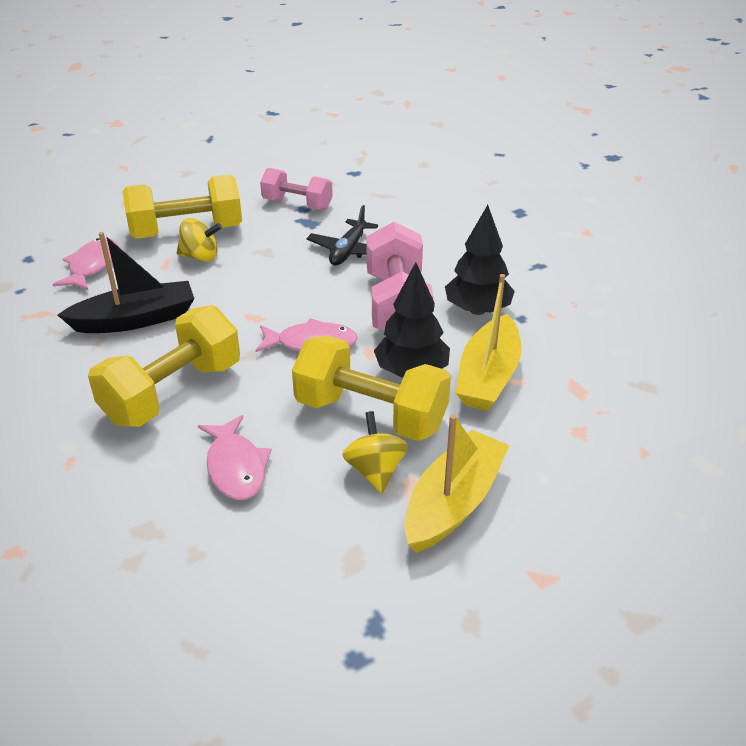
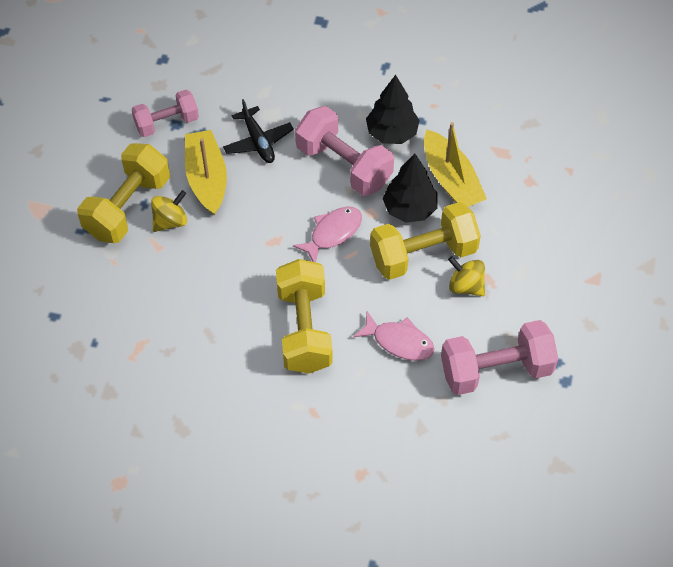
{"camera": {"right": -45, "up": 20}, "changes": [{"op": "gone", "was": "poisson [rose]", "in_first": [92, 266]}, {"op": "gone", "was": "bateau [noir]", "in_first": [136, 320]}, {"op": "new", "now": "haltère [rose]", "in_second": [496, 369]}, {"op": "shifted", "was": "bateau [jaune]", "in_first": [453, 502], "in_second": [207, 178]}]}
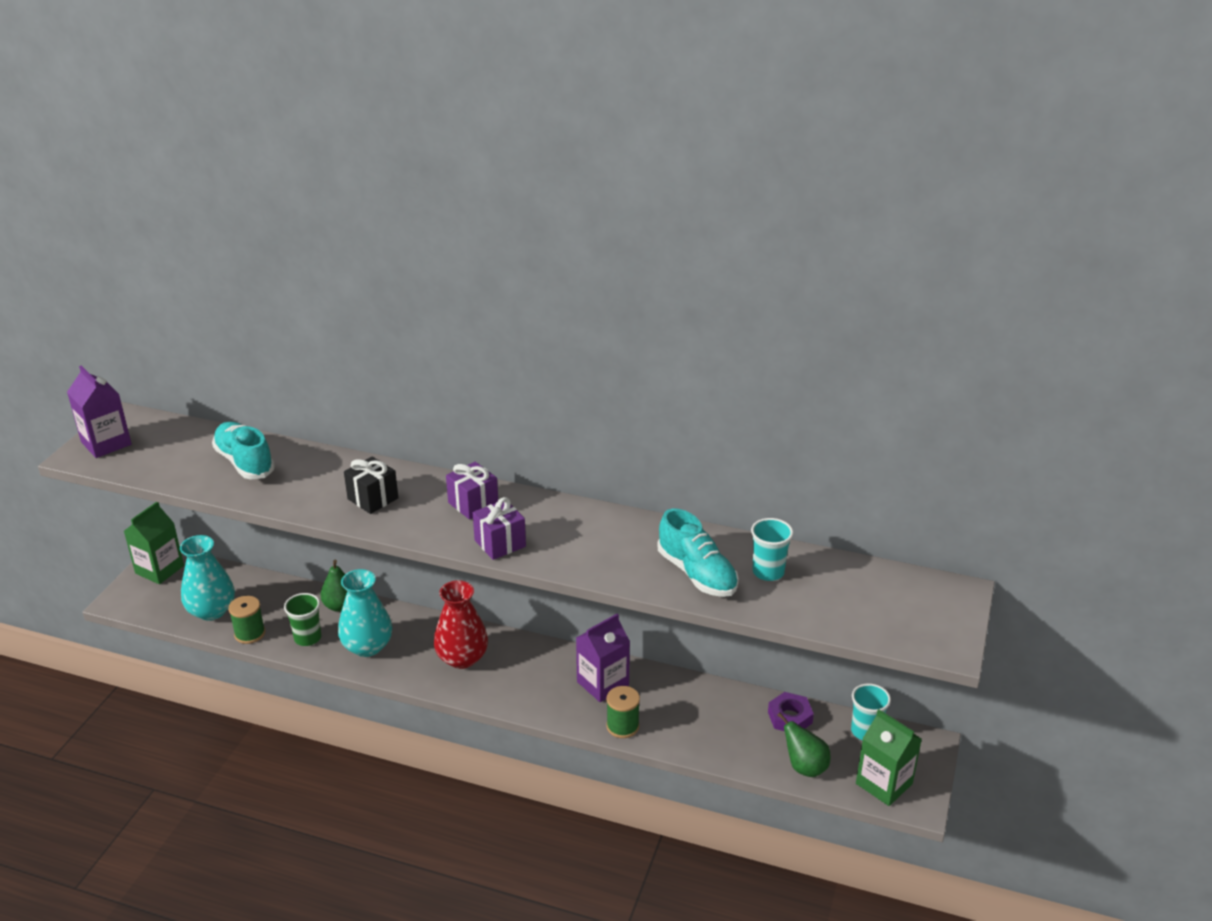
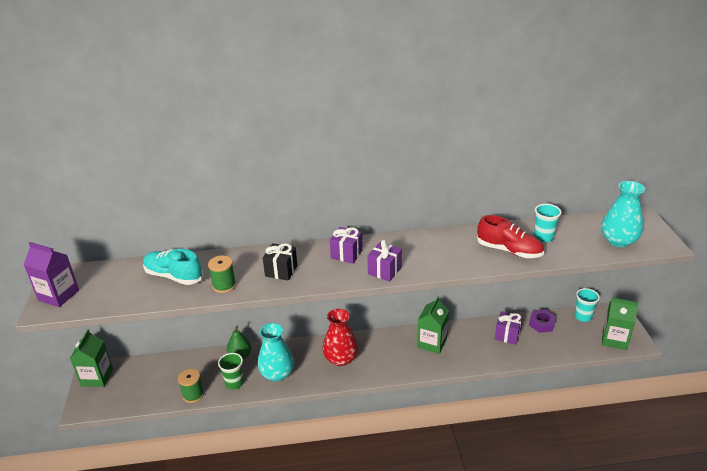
{"camera": {"right": -25, "up": 0}, "changes": [{"op": "gone", "was": "poire [vert]", "in_first": [804, 767]}, {"op": "new", "now": "cadeau [violet]", "in_second": [507, 335]}, {"op": "shifted", "was": "vase [turquoise]", "in_first": [211, 610], "in_second": [618, 241]}, {"op": "shifted", "was": "bobine [vert]", "in_first": [622, 726], "in_second": [224, 285]}, {"op": "repainted", "was": "brique de lait [violet]", "now": "brique de lait [vert]", "in_first": [602, 683], "in_second": [432, 343]}, {"op": "repainted", "was": "chaussure [turquoise]", "now": "chaussure [rouge]", "in_first": [697, 574], "in_second": [509, 250]}]}
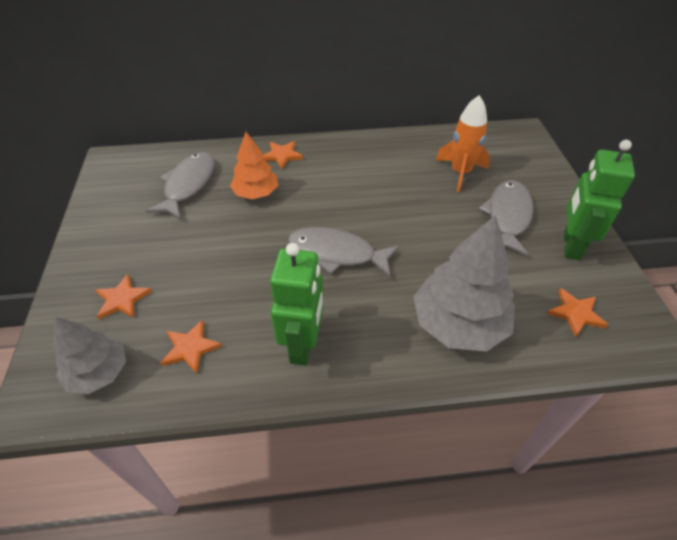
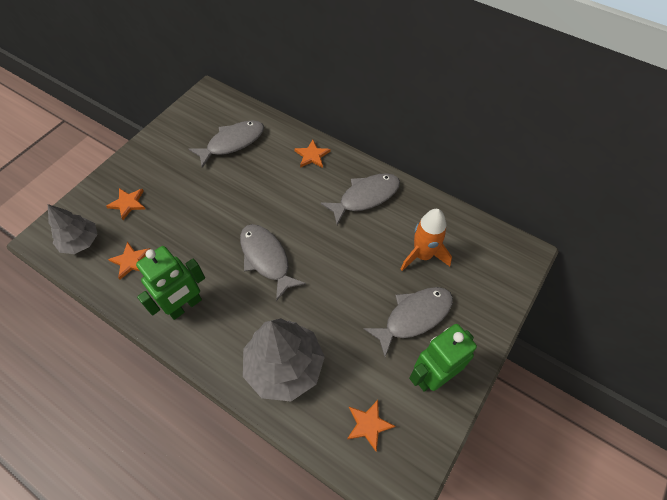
{"camera": {"right": 40, "up": 10}, "changes": [{"op": "gone", "was": "arbre [orange]", "in_first": [256, 193]}, {"op": "new", "now": "poisson [gris]", "in_second": [365, 197]}]}
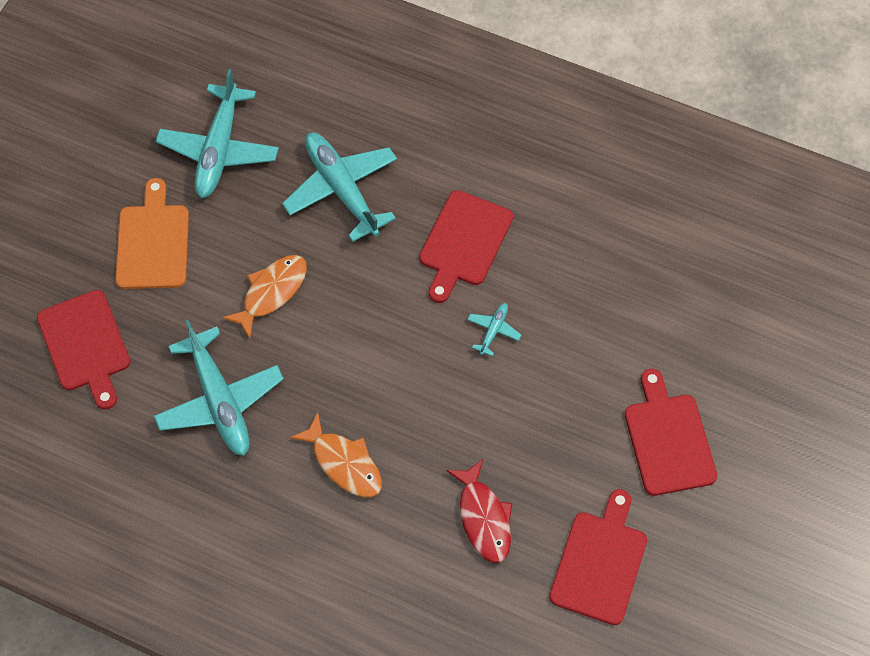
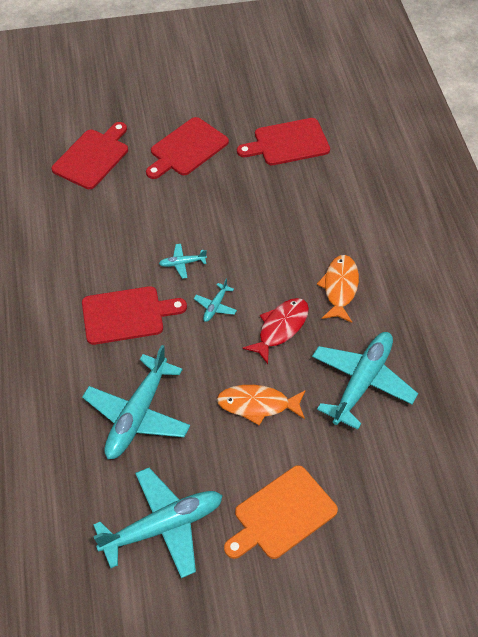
{"camera": {"right": -125, "up": -10}, "changes": [{"op": "new", "now": "avion [turquoise]", "in_second": [215, 306]}, {"op": "shifted", "was": "planche à découper [rouge]", "in_first": [85, 345], "in_second": [92, 157]}, {"op": "shifted", "was": "poisson [rouge]", "in_first": [483, 518], "in_second": [280, 328]}]}
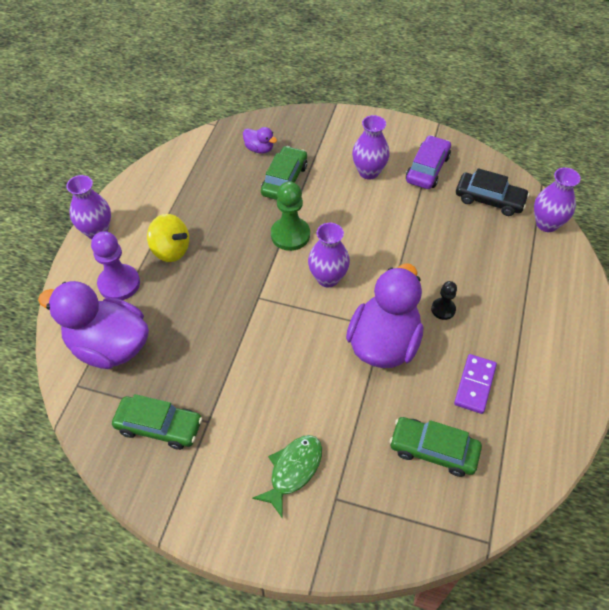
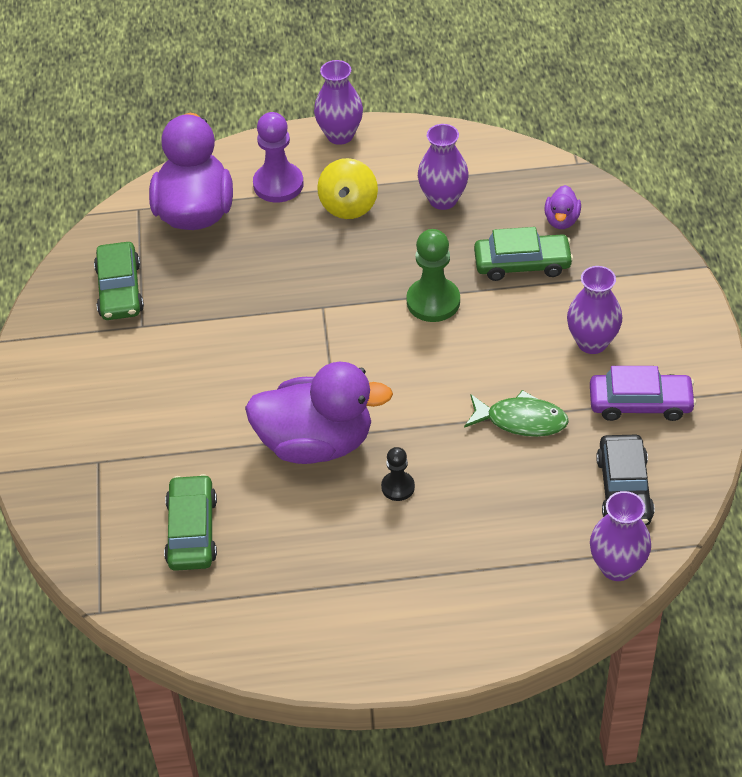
{"camera": {"right": 70, "up": -5}, "changes": [{"op": "gone", "was": "domino [violet]", "in_first": [474, 385]}, {"op": "shifted", "was": "poisson [vert]", "in_first": [293, 470], "in_second": [521, 420]}, {"op": "shifted", "was": "vase [violet]", "in_first": [328, 278], "in_second": [443, 199]}]}
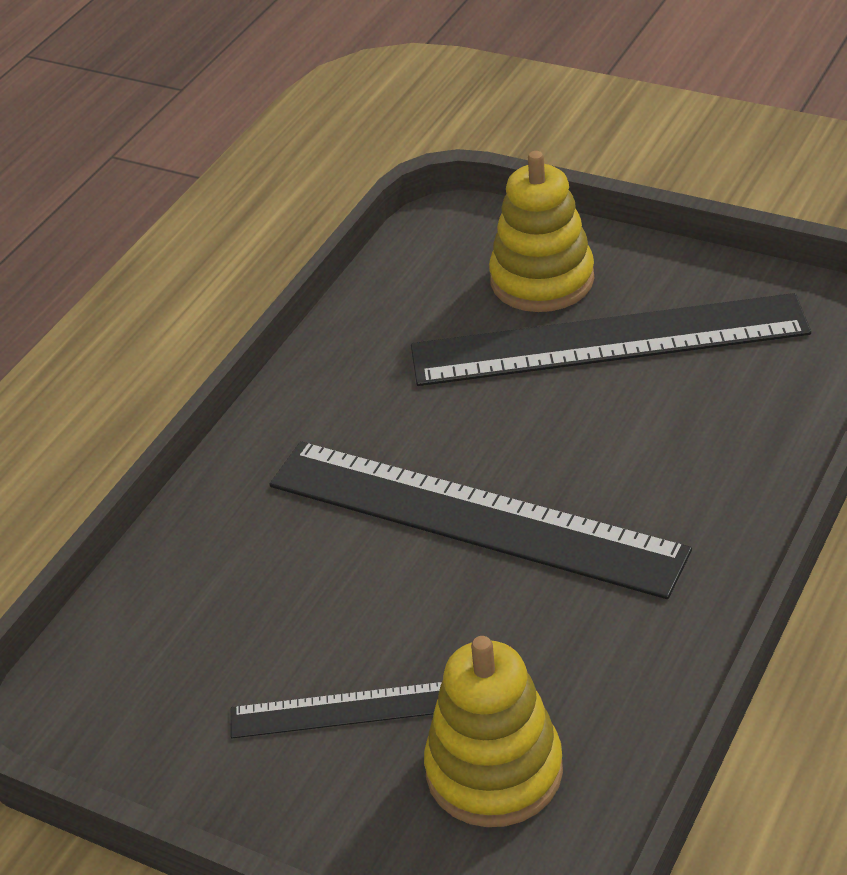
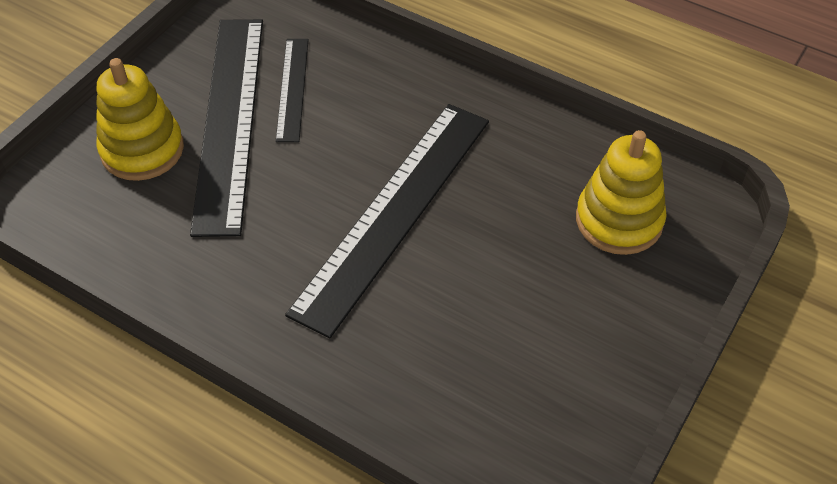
{"camera": {"right": -90, "up": 10}, "changes": [{"op": "shifted", "was": "règle [noir]", "in_first": [350, 709], "in_second": [292, 89]}]}
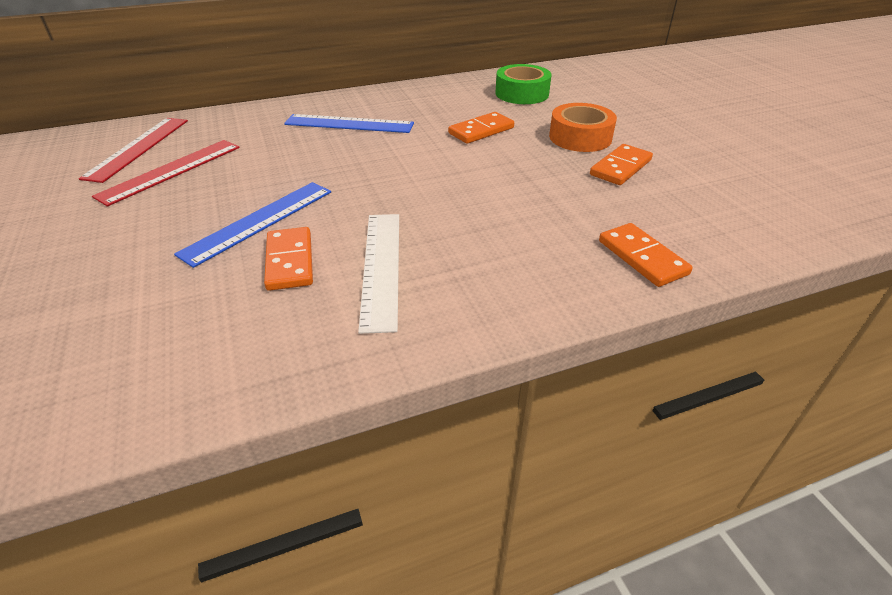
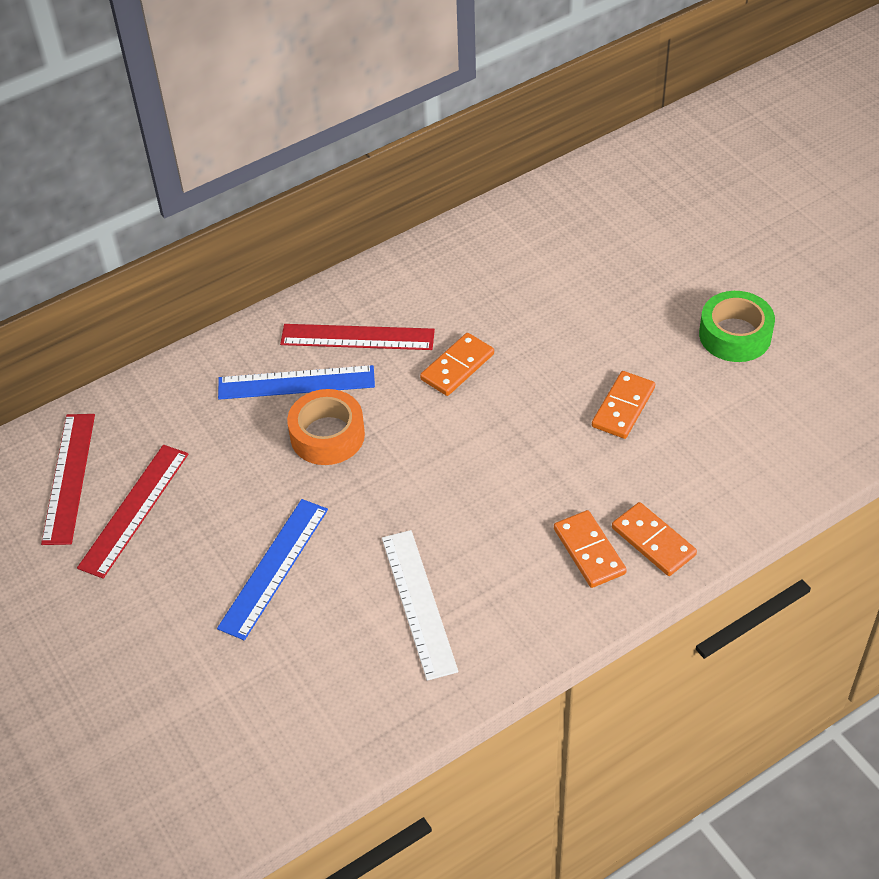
{"camera": {"right": -10, "up": 10}, "changes": [{"op": "new", "now": "règle [rouge]", "in_second": [357, 337]}, {"op": "shifted", "was": "domino [orange]", "in_first": [289, 261], "in_second": [589, 551]}, {"op": "shifted", "was": "ruban adhésif [vert]", "in_first": [522, 93], "in_second": [735, 335]}, {"op": "shifted", "was": "ruban adhésif [orange]", "in_first": [580, 137], "in_second": [327, 435]}]}
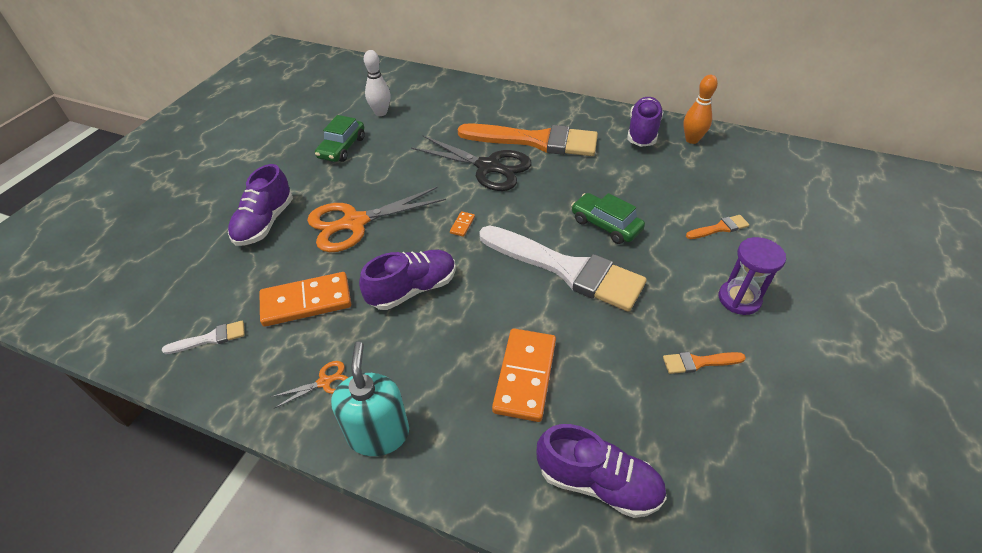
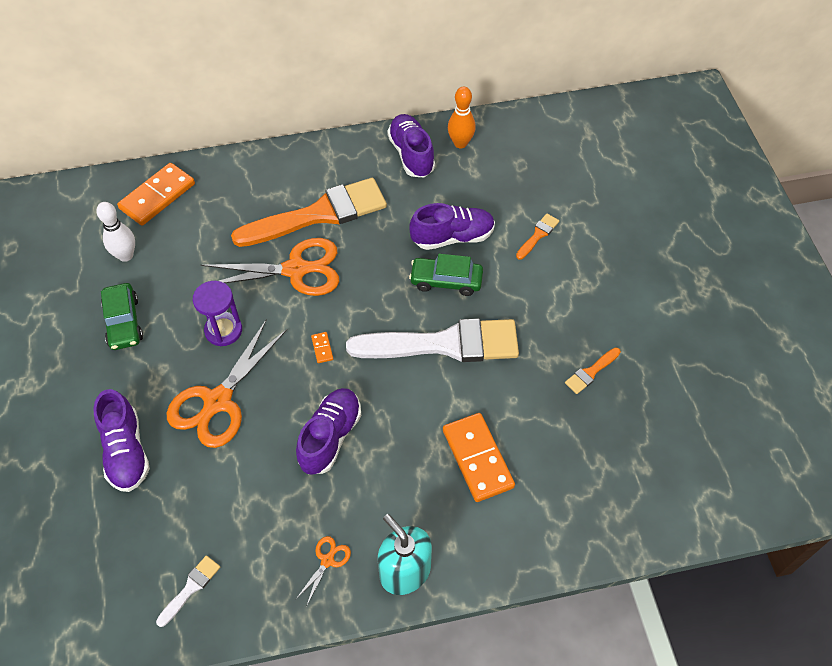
{"camera": {"right": -35, "up": 10}, "changes": [{"op": "shifted", "was": "domino [orange]", "in_first": [306, 302], "in_second": [157, 196]}, {"op": "shifted", "was": "chaussure [violet]", "in_first": [598, 482], "in_second": [452, 237]}, {"op": "shifted", "was": "sablier [violet]", "in_first": [739, 299], "in_second": [223, 330]}, {"op": "repainted", "was": "ciseaux [noir]", "now": "ciseaux [orange]", "in_first": [488, 167], "in_second": [296, 270]}]}
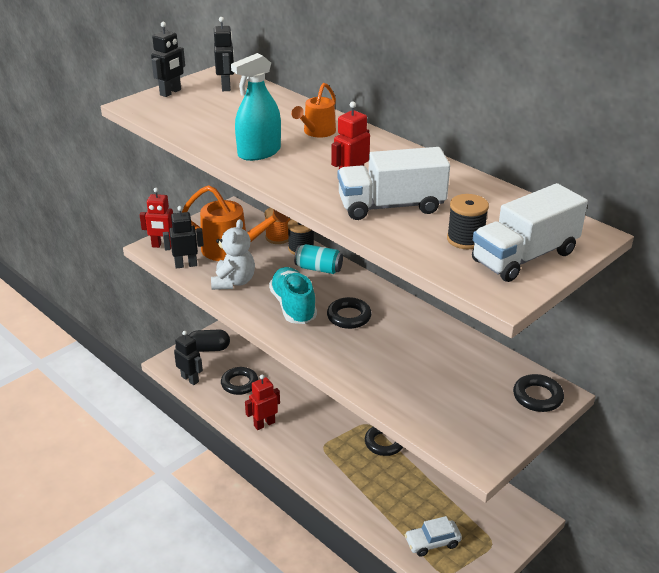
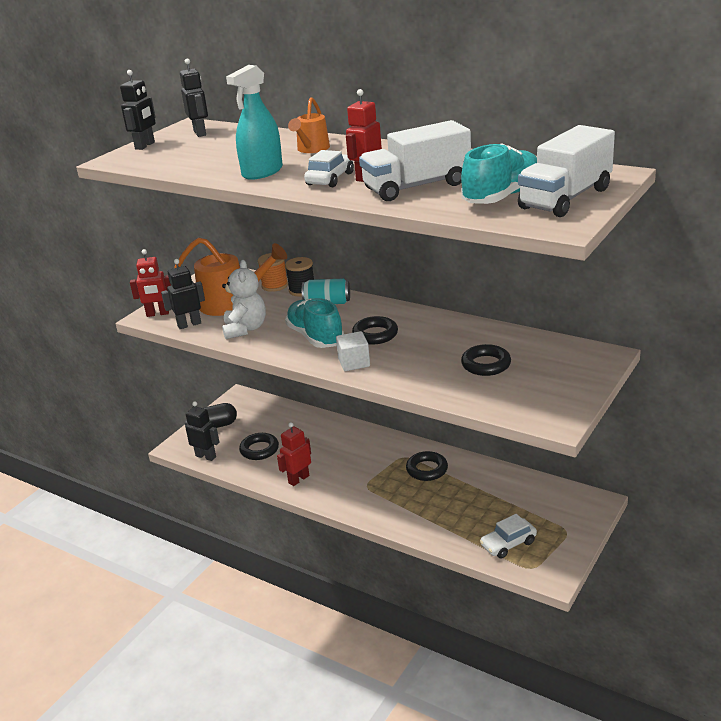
{"camera": {"right": -10, "up": -5}, "changes": [{"op": "new", "now": "voiture [blanc]", "in_second": [330, 179]}, {"op": "new", "now": "cube [blanc]", "in_second": [354, 362]}, {"op": "shifted", "was": "anneau [noir]", "in_first": [537, 397], "in_second": [486, 364]}, {"op": "swapped", "was": "bobine [noir]", "now": "chaussure [turquoise]", "in_first": [465, 239], "in_second": [502, 196]}]}
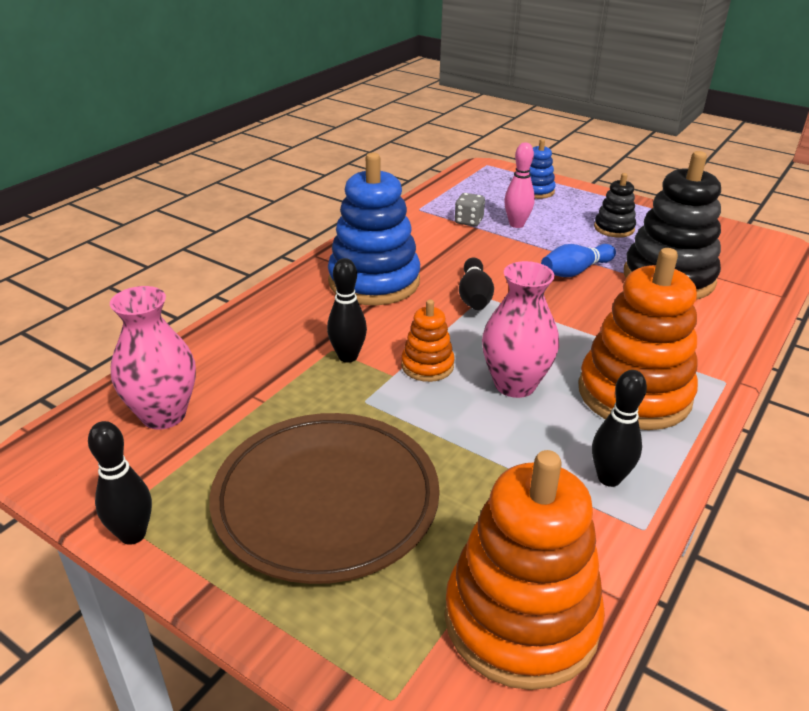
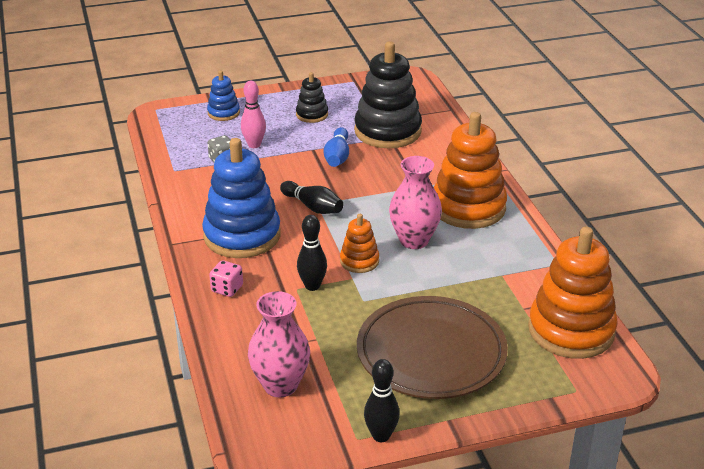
{"camera": {"right": -50, "up": 0}, "changes": [{"op": "gone", "was": "quille [noir]", "in_first": [609, 478]}, {"op": "new", "now": "dé [rose]", "in_second": [227, 289]}]}
